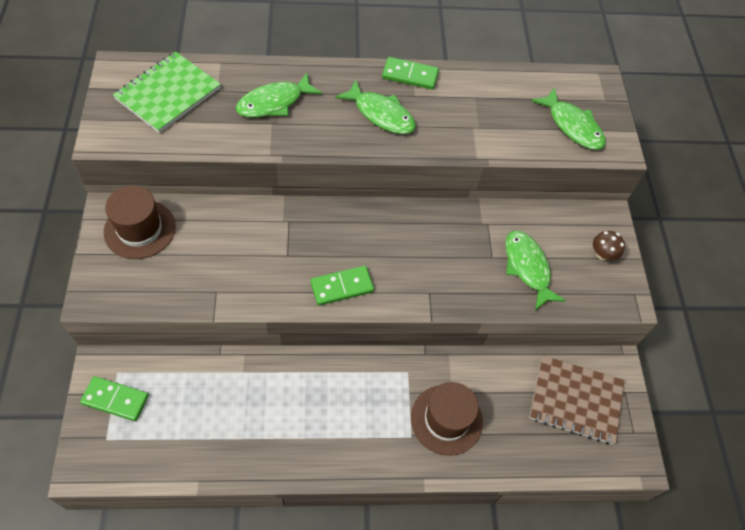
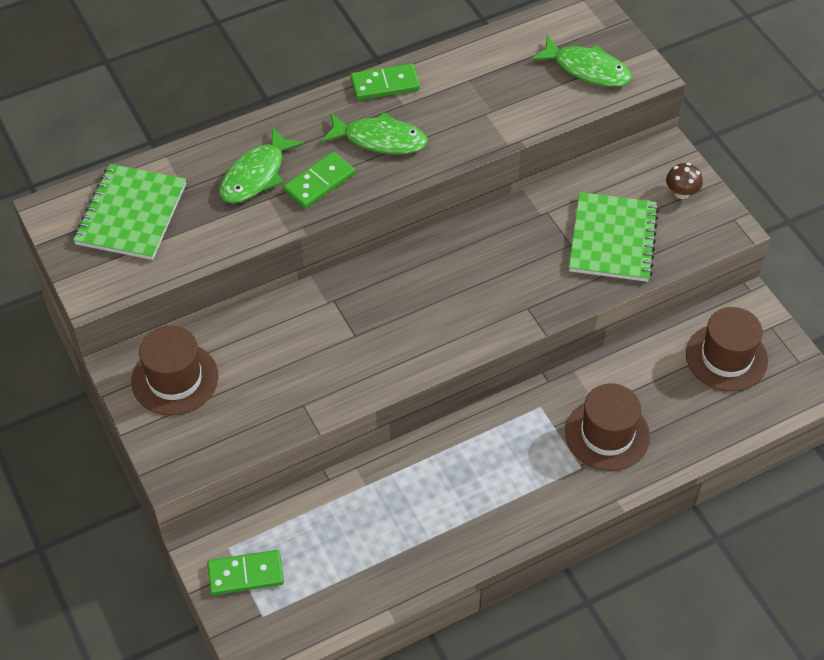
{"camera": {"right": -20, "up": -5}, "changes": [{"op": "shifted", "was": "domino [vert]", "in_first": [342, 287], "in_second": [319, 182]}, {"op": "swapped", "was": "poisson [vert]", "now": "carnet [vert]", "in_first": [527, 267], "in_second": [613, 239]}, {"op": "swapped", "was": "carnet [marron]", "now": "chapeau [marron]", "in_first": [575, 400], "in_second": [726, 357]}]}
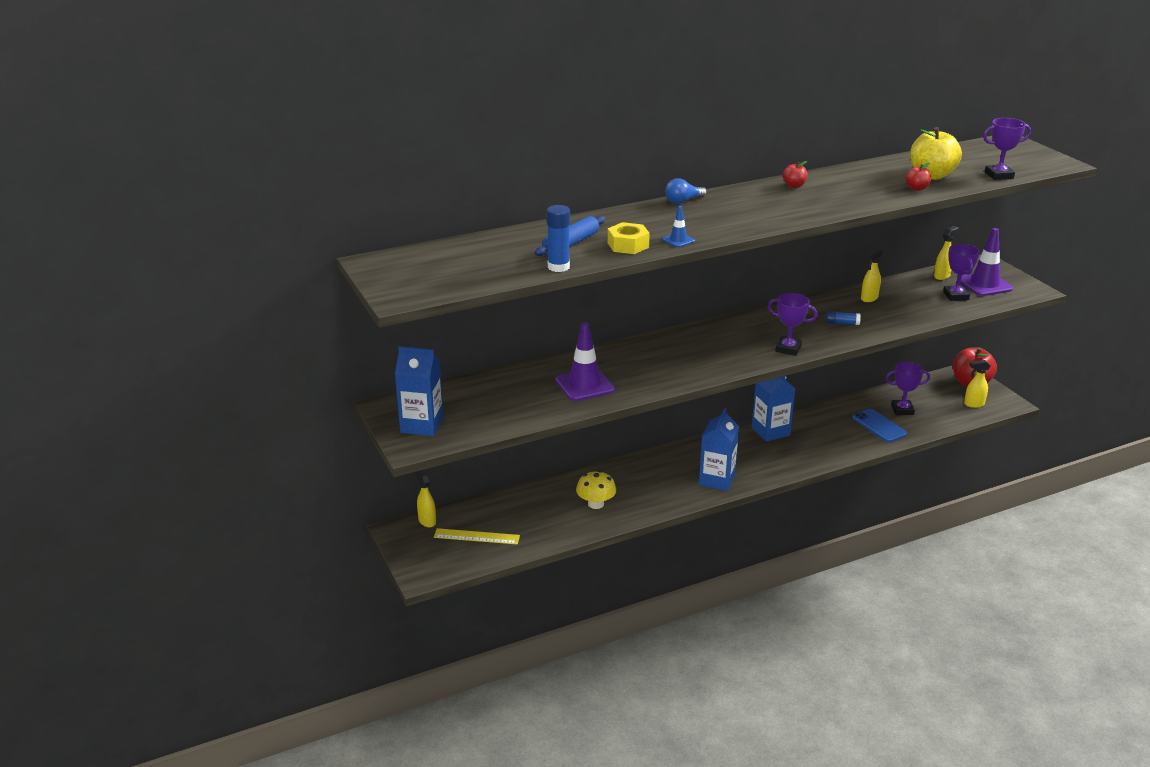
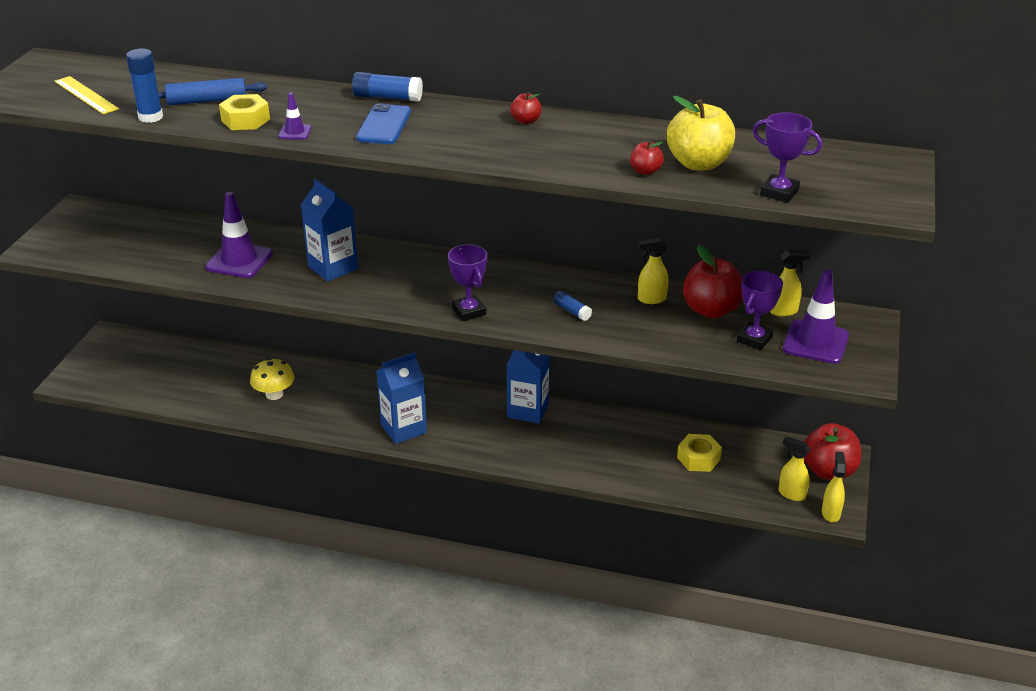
{"camera": {"right": 40, "up": 5}, "changes": [{"op": "new", "now": "pomme [rouge]", "in_second": [711, 310]}, {"op": "shifted", "was": "brique de lait [bleu]", "in_first": [422, 425], "in_second": [333, 268]}, {"op": "shifted", "was": "vaporisateur [jaune]", "in_first": [427, 521], "in_second": [830, 513]}, {"op": "shifted", "was": "règle [jaune]", "in_first": [476, 536], "in_second": [86, 95]}, {"op": "shifted", "was": "téléphone [bleu]", "in_first": [879, 426], "in_second": [384, 125]}, {"op": "swapped", "was": "ampoule [bleu]", "now": "bâton de colle [bleu]", "in_first": [683, 201], "in_second": [387, 97]}, {"op": "swapped", "was": "trophée [violet]", "now": "écrou [jaune]", "in_first": [902, 410], "in_second": [698, 458]}, {"op": "repainted", "was": "cône de chantier [bleu]", "now": "cône de chantier [violet]", "in_first": [678, 240], "in_second": [295, 132]}]}
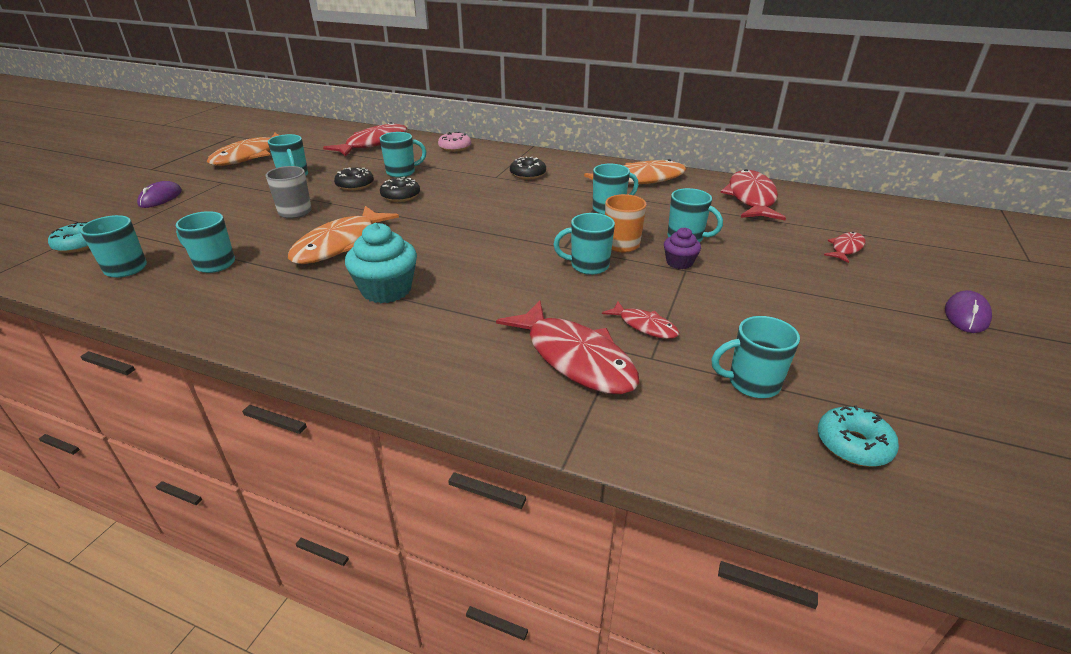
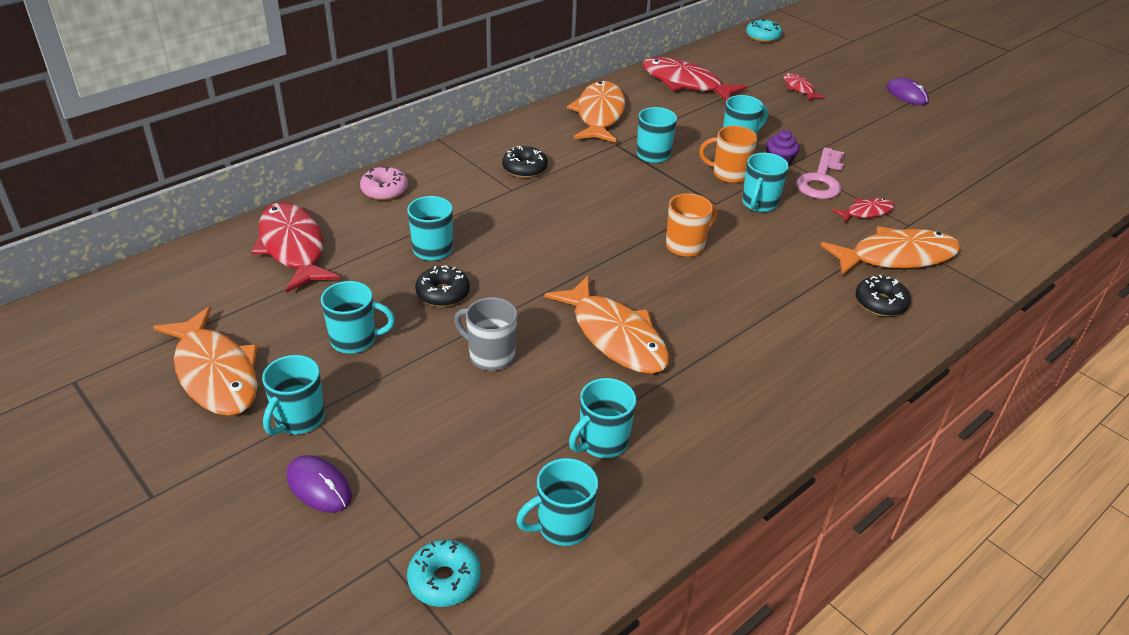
{"camera": {"right": -65, "up": 5}, "changes": [{"op": "gone", "was": "muffin [turquoise]", "in_first": [386, 290]}, {"op": "new", "now": "tasse [orange]", "in_second": [686, 246]}, {"op": "new", "now": "clé [rose]", "in_second": [821, 180]}, {"op": "shifted", "was": "beignet [noir]", "in_first": [400, 196], "in_second": [880, 303]}, {"op": "shifted", "was": "tasse [turquoise]", "in_first": [752, 383], "in_second": [299, 419]}, {"op": "shifted", "was": "beignet [turquoise]", "in_first": [853, 444], "in_second": [763, 36]}, {"op": "repainted", "was": "poisson [rouge]", "now": "poisson [orange]", "in_first": [575, 358], "in_second": [896, 257]}]}
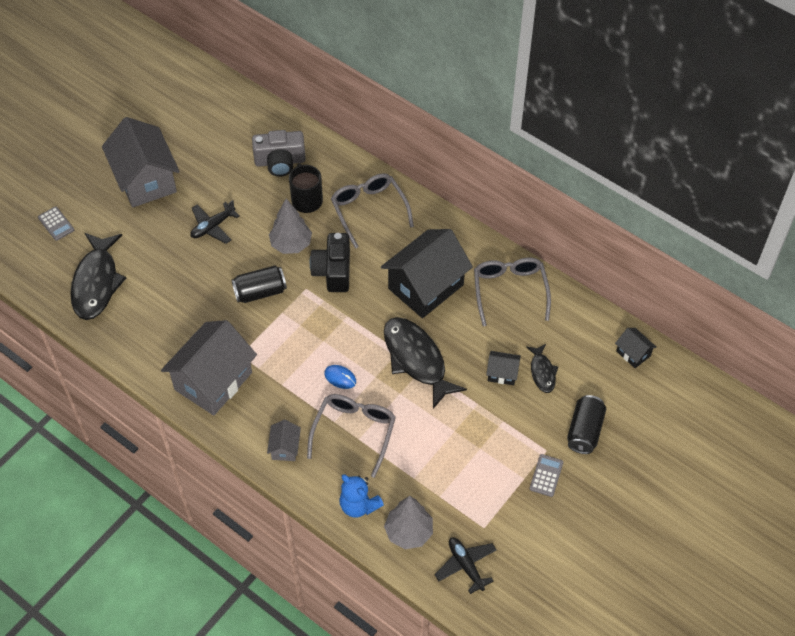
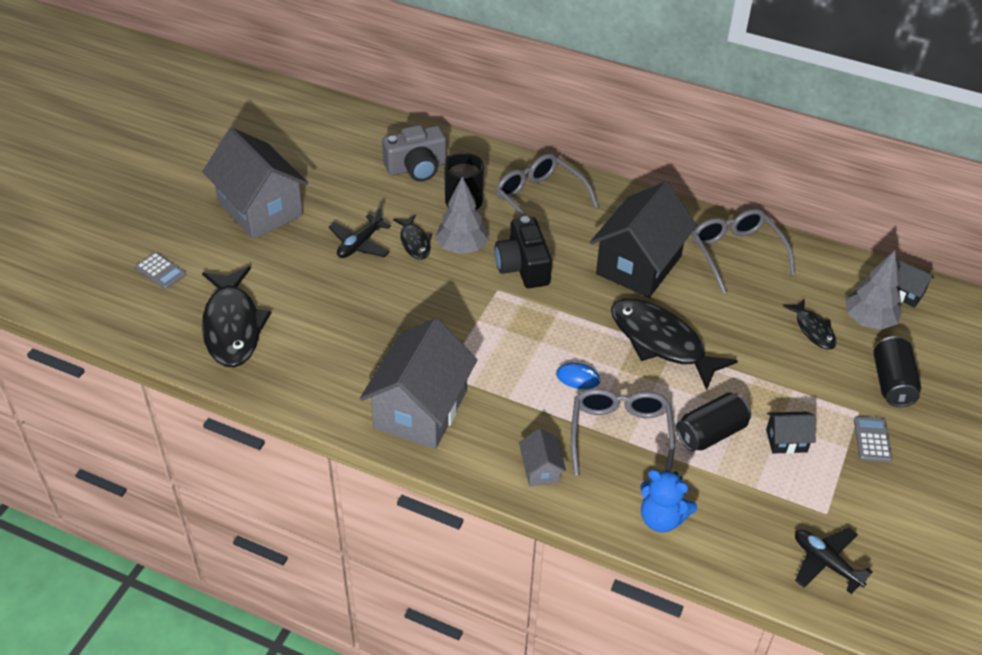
{"camera": {"right": -15, "up": -10}, "changes": [{"op": "new", "now": "poisson [noir]", "in_second": [414, 242]}, {"op": "shifted", "was": "canette [noir]", "in_first": [260, 292], "in_second": [710, 433]}, {"op": "shifted", "was": "arbre [gris]", "in_first": [409, 532], "in_second": [868, 320]}, {"op": "shifted", "was": "maison [noir]", "in_first": [502, 373], "in_second": [786, 441]}]}
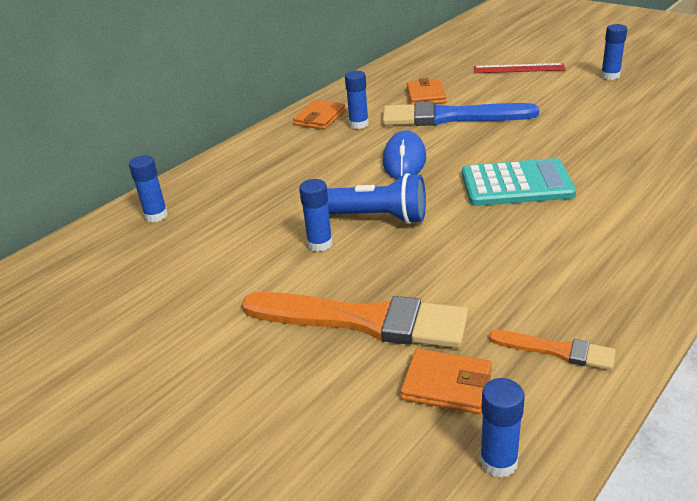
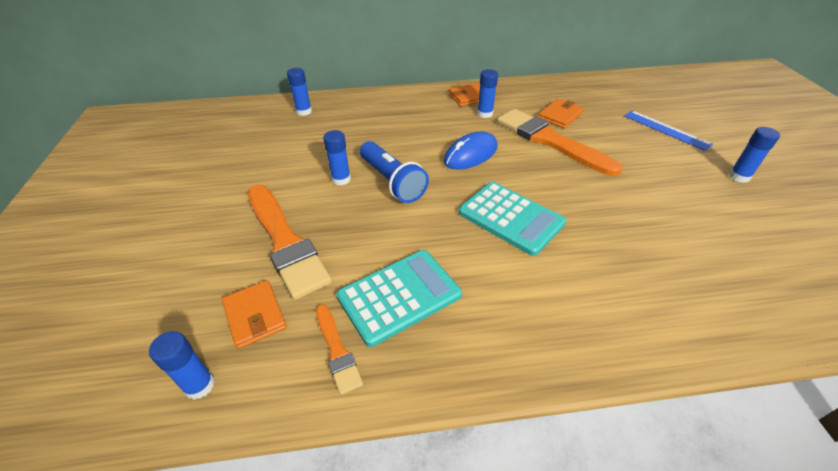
{"camera": {"right": 40, "up": 10}, "changes": [{"op": "new", "now": "calculatrice [turquoise]", "in_second": [399, 296]}, {"op": "repainted", "was": "pinceau [bleu]", "now": "pinceau [orange]", "in_first": [450, 117], "in_second": [550, 141]}, {"op": "repainted", "was": "règle [rouge]", "now": "règle [bleu]", "in_first": [518, 68], "in_second": [666, 130]}]}
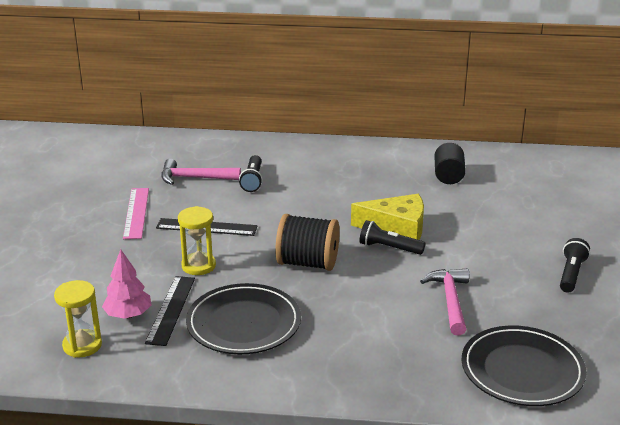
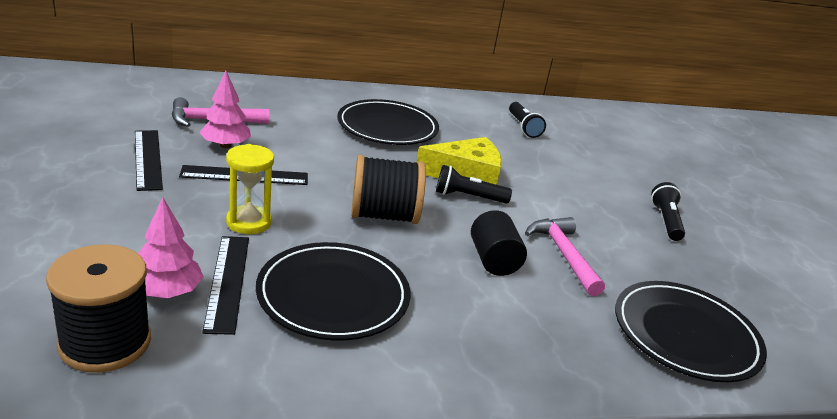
{"camera": {"right": -20, "up": 0}, "changes": [{"op": "new", "now": "arbre [rose]", "in_second": [225, 146]}, {"op": "new", "now": "assiette [noir]", "in_second": [387, 127]}, {"op": "shifted", "was": "lampe de poche [noir]", "in_first": [252, 180], "in_second": [523, 127]}, {"op": "shifted", "was": "cylindre [noir]", "in_first": [448, 176], "in_second": [493, 260]}, {"op": "swapped", "was": "sablier [jaune]", "now": "bobine [noir]", "in_first": [82, 345], "in_second": [105, 342]}, {"op": "repainted", "was": "règle [rose]", "now": "règle [noir]", "in_first": [136, 213], "in_second": [147, 159]}]}
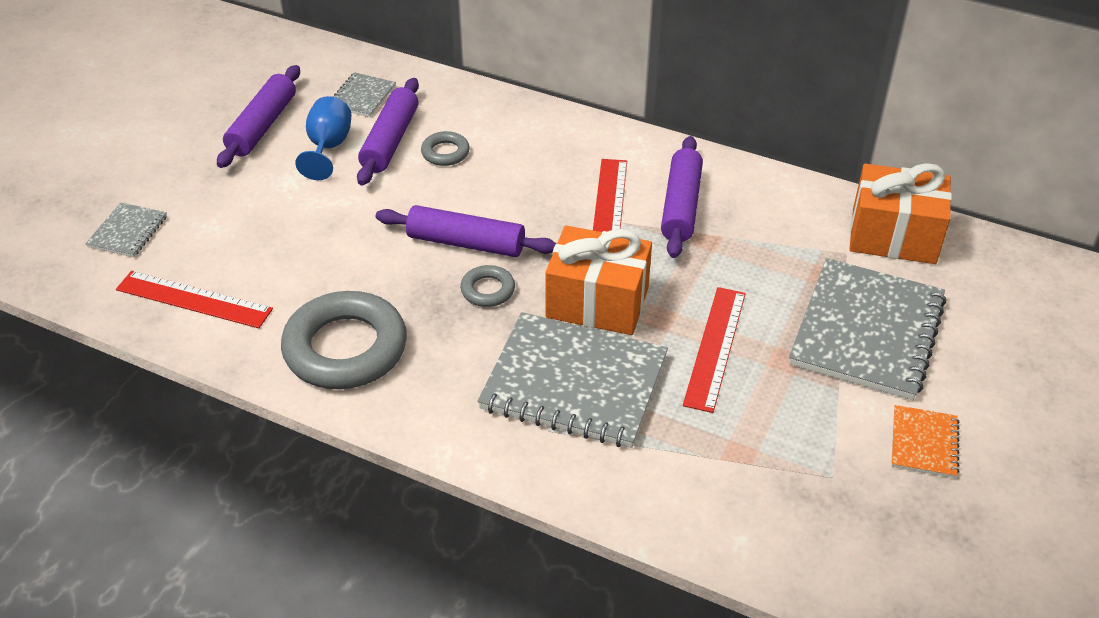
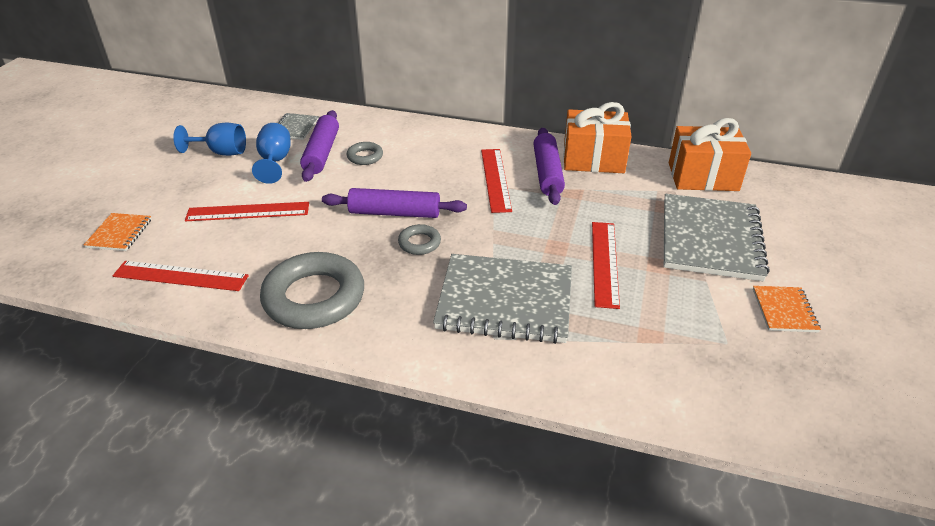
{"camera": {"right": -10, "up": -5}, "changes": [{"op": "new", "now": "règle [rouge]", "in_second": [248, 212]}, {"op": "shifted", "was": "cadeau [orange]", "in_first": [597, 302], "in_second": [593, 159]}, {"op": "swapped", "was": "rouleau à pâtisserie [violet]", "now": "verre à pied [bleu]", "in_first": [262, 126], "in_second": [221, 152]}, {"op": "repainted", "was": "carnet [gris]", "now": "carnet [orange]", "in_first": [128, 232], "in_second": [119, 233]}]}
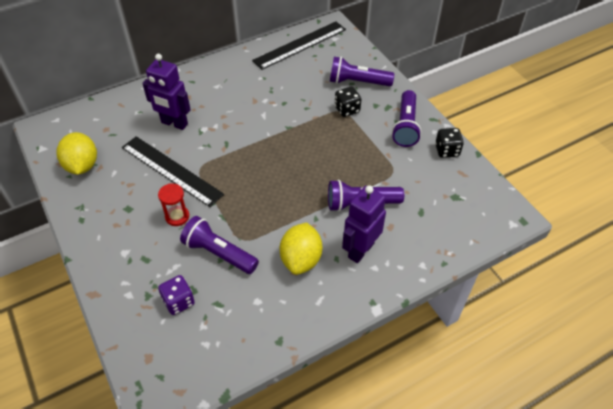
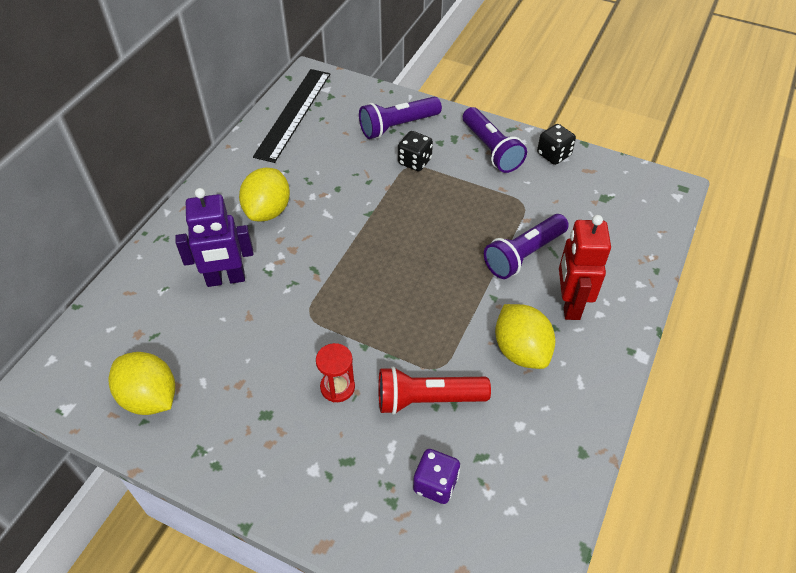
{"camera": {"right": -35, "up": 0}, "changes": [{"op": "gone", "was": "règle [noir]", "in_first": [171, 170]}, {"op": "new", "now": "citron [jaune]", "in_second": [268, 211]}, {"op": "repainted", "was": "lampe de poche [violet]", "now": "lampe de poche [rouge]", "in_first": [218, 253], "in_second": [427, 399]}, {"op": "repainted", "was": "robot [violet]", "now": "robot [rouge]", "in_first": [360, 250], "in_second": [569, 304]}]}
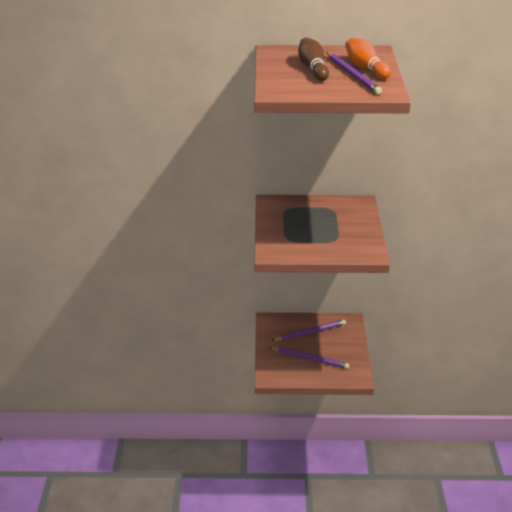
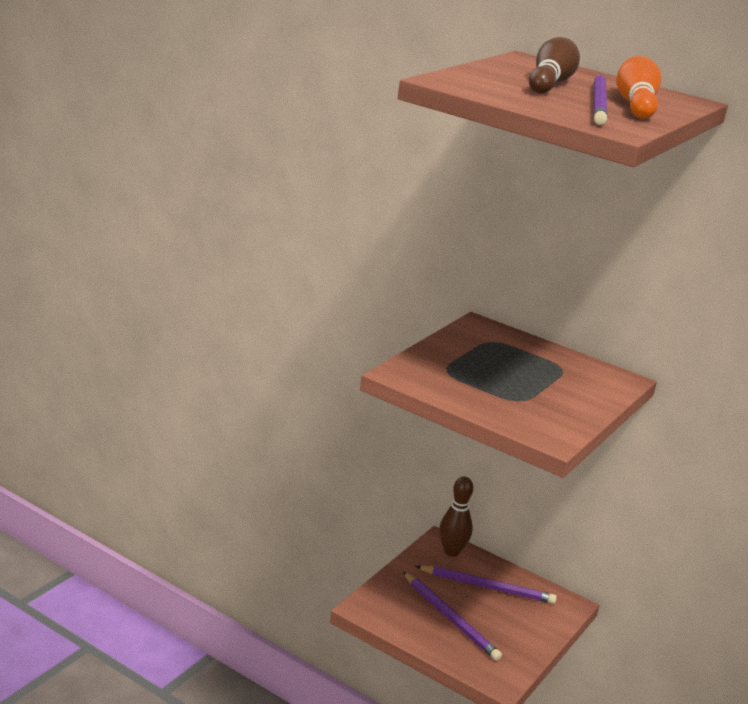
{"camera": {"right": 30, "up": -10}, "changes": [{"op": "new", "now": "quille [marron]", "in_second": [451, 551]}]}
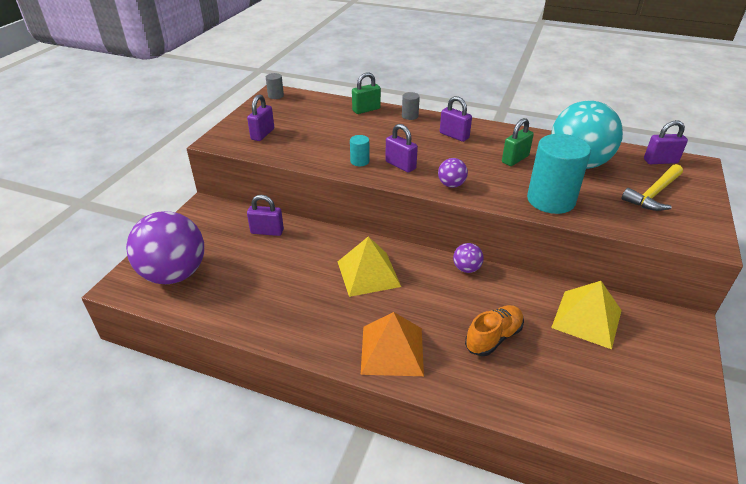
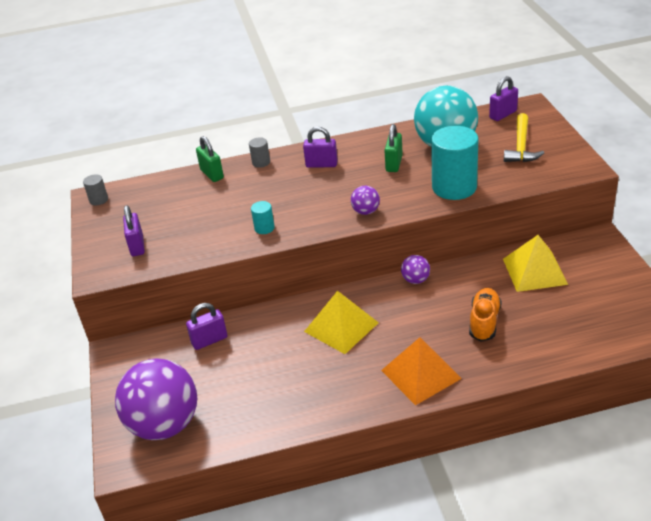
{"camera": {"right": -30, "up": 0}, "changes": [{"op": "gone", "was": "cadenas [violet]", "in_first": [400, 165]}, {"op": "rotated", "was": "cadenas [vert]", "in_first": [366, 110], "in_second": [212, 174], "clockwise": -60}]}
